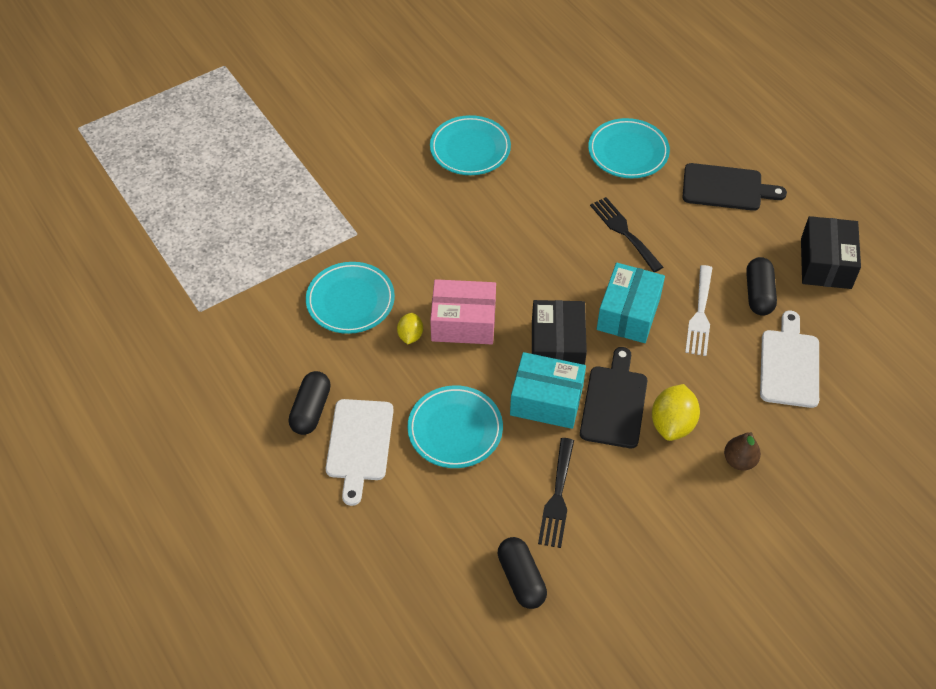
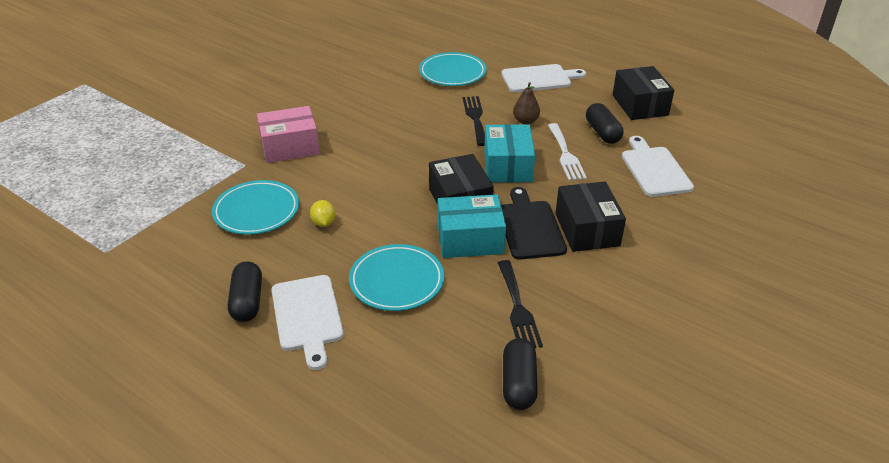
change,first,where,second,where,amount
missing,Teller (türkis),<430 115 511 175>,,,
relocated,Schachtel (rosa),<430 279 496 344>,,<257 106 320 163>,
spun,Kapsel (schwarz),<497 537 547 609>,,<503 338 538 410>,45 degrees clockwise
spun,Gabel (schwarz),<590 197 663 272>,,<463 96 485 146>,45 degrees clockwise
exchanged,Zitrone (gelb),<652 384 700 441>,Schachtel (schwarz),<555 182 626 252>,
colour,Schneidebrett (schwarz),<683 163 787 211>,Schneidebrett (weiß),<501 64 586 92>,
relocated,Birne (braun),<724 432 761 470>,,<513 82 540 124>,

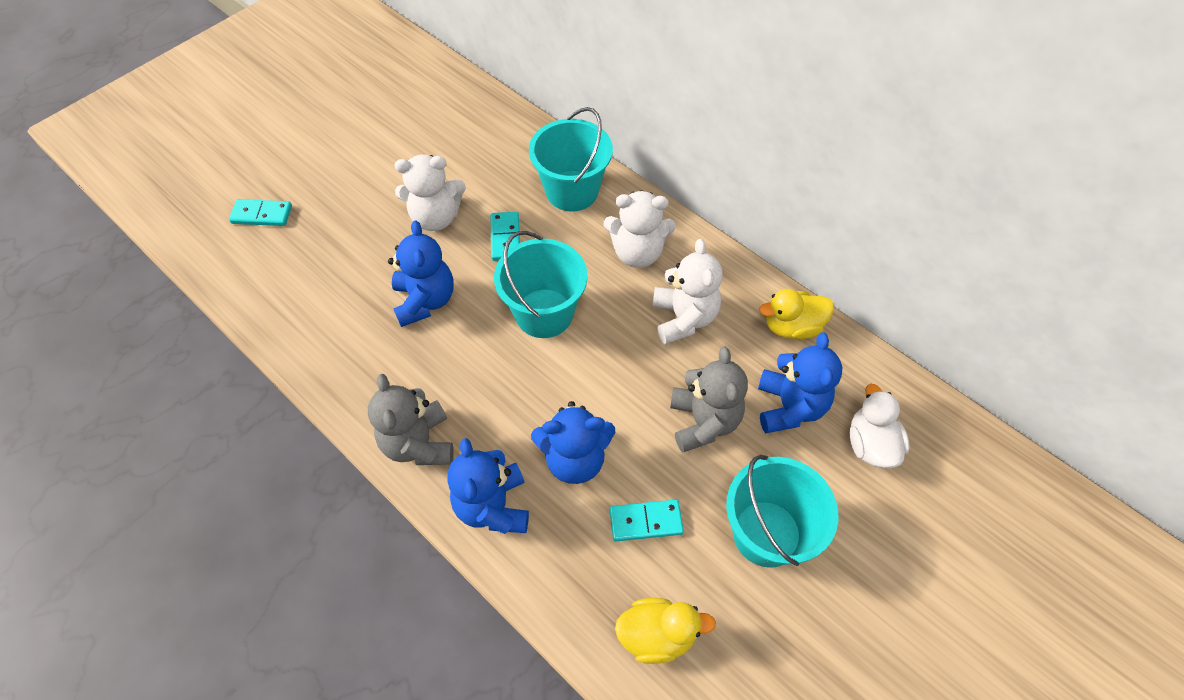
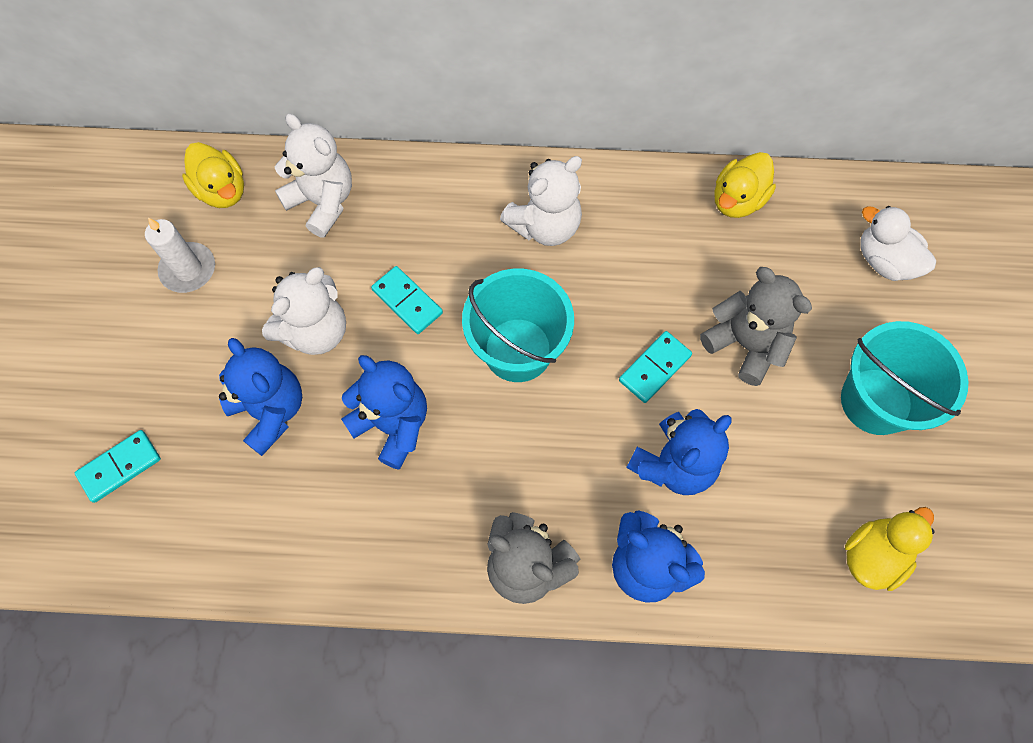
change,first,where,second,where,amount
missing,Eimer (türkis),<529 107 613 211>,,,
relocated,Dominostein (türkis),<610 500 684 542>,,<619 331 692 403>,
relocated,Teddybär (weiß),<652 239 723 344>,,<274 113 352 238>,
relocated,Teddybär (blau),<758 332 842 433>,,<219 338 302 456>,
appeared,,,Kerze (weiß),<145 218 215 293>,
appeared,,,Ente (gelb),<182 142 244 208>,

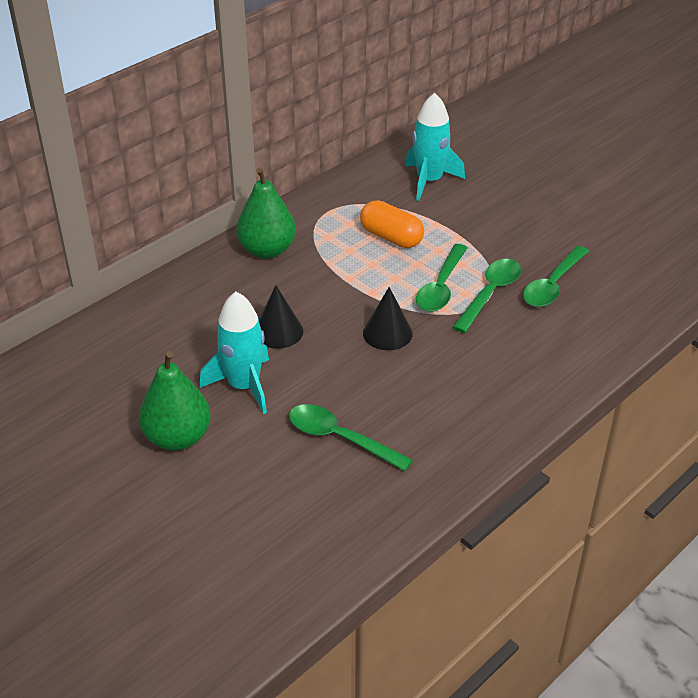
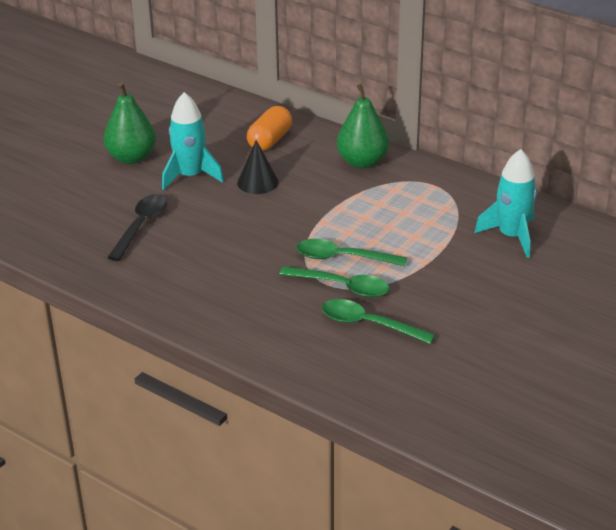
change,first,where,second,where,amount
colour,Löffel (grün),<289 404 413 471>,Löffel (schwarz),<107 194 167 261>,
relocated,Kapsel (orange),<360 200 424 248>,,<247 106 292 151>,
missing,Kegel (schwarz),<363 287 413 350>,,,

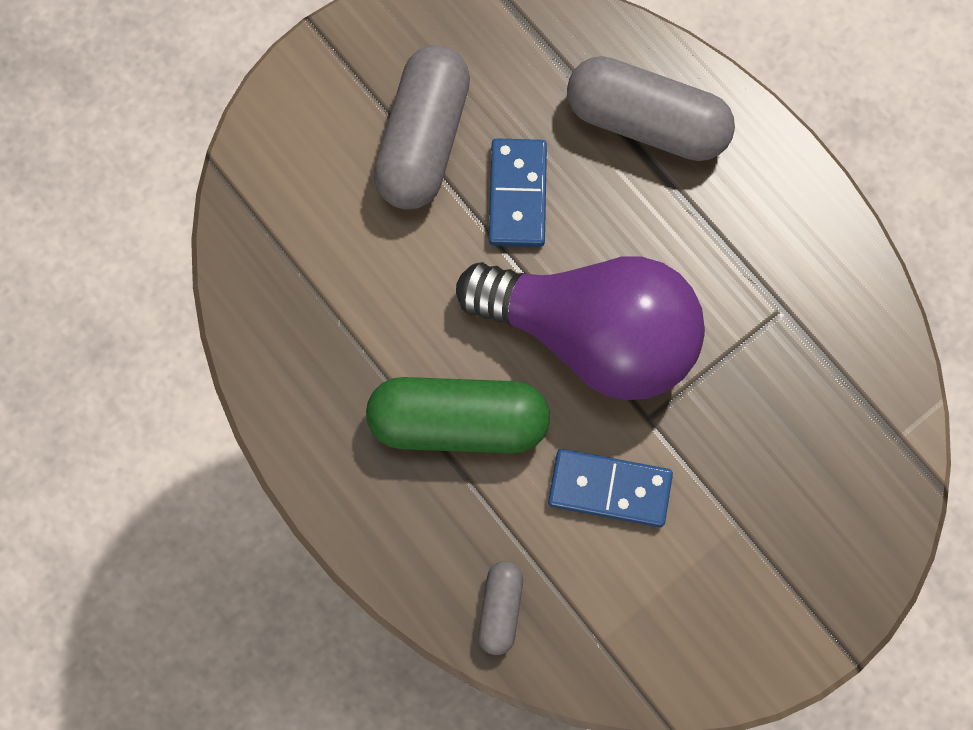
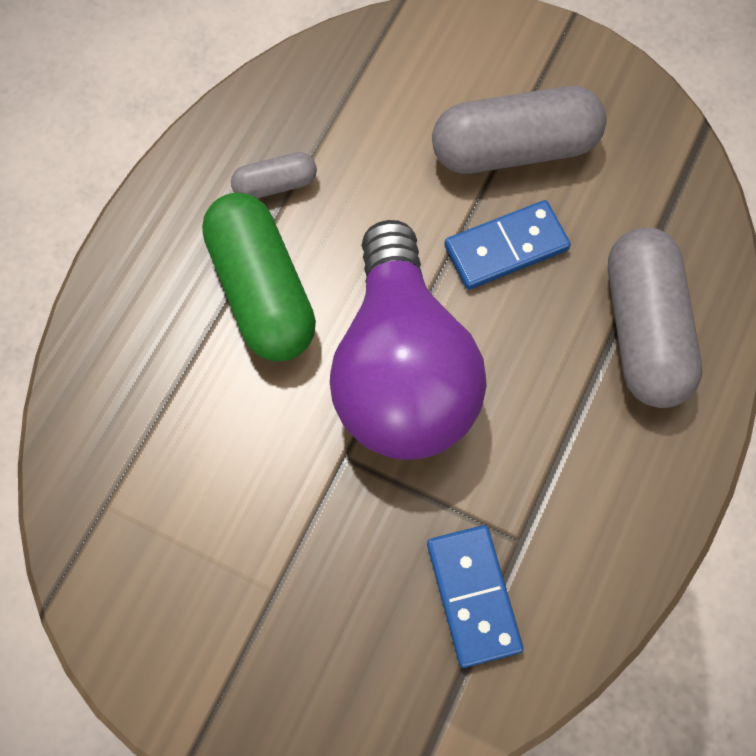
change,first,where,second,where,amount
relocated,Kapsel (grau),<478 561 523 655>,,<231 152 317 199>,
relocated,Dominostein (blau),<548 449 673 527>,,<427 525 523 668>,

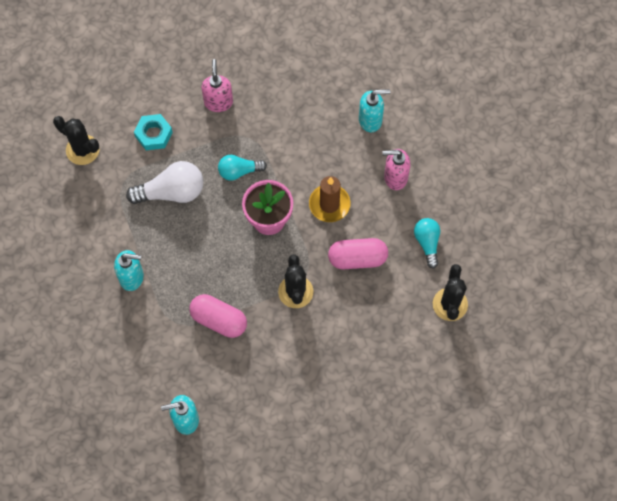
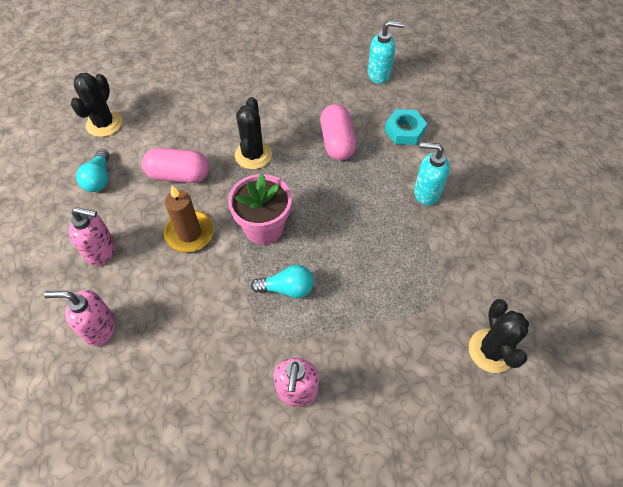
change,first,where,second,where,amount
spun,Kaktus (schwarz),<53 116 100 165>,,<469 299 529 373>,45 degrees clockwise
missing,Glühbirne (weiß),<126 161 203 204>,,,
relocated,Sechskantmutter (türkis),<134 114 173 150>,,<385 109 427 145>,
spun,Kapsel (rosa),<189 294 247 338>,,<320 104 357 160>,45 degrees clockwise
colour,Seifenspender (türkis),<359 89 390 132>,Seifenspender (rosa),<44 290 116 346>,

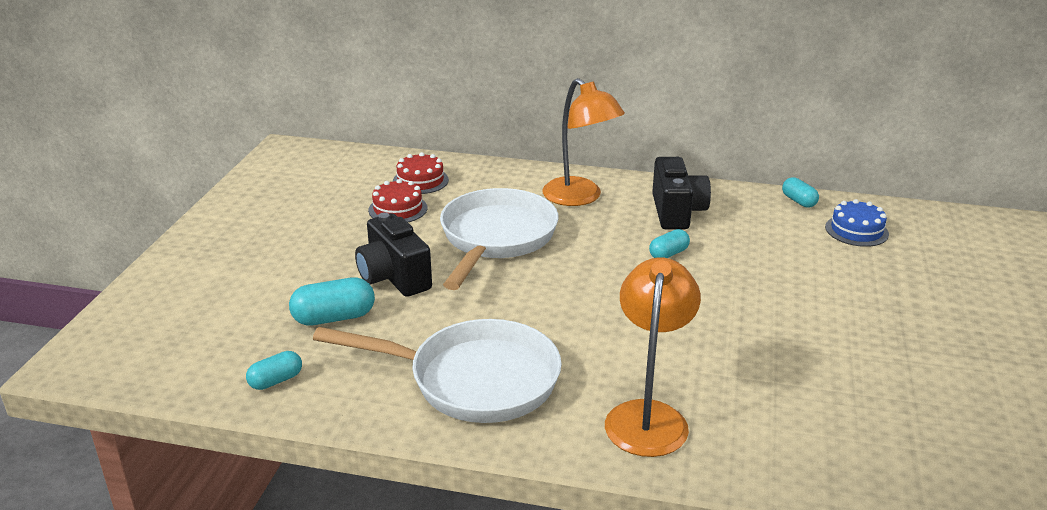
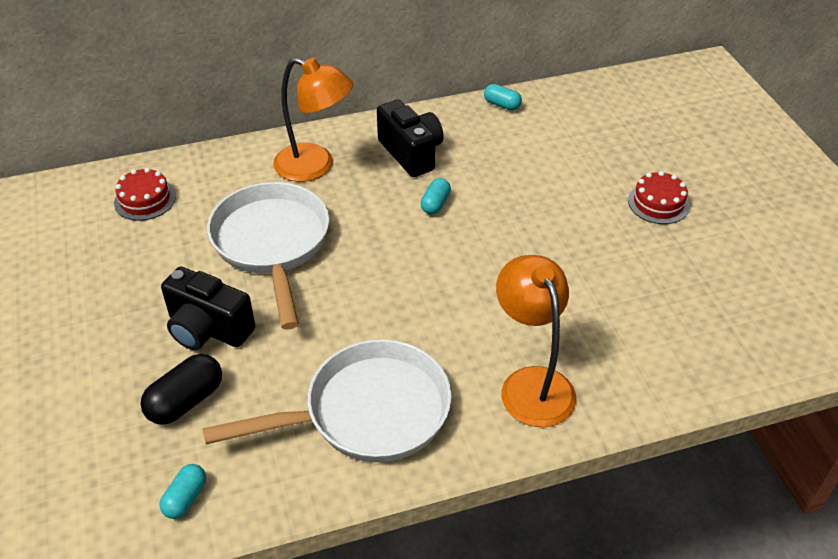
change,first,where,second,where,amount
colour,Kapsel (türkis),<289 277 375 326>,Kapsel (schwarz),<141 354 222 425>,
relocated,Kuchen (rot),<368 179 428 222>,,<628 171 690 224>,
missing,Kuchen (blau),<825 199 889 247>,,,

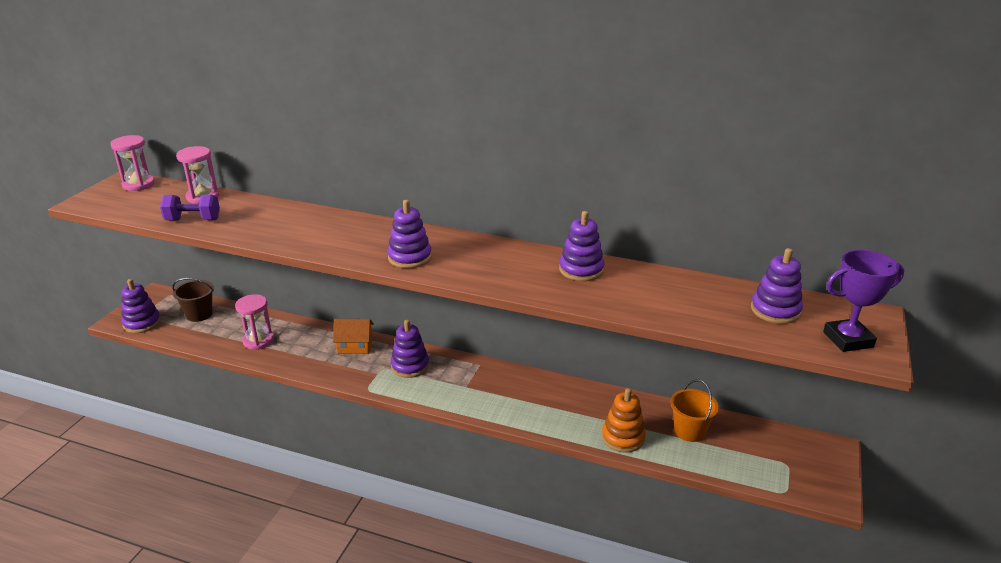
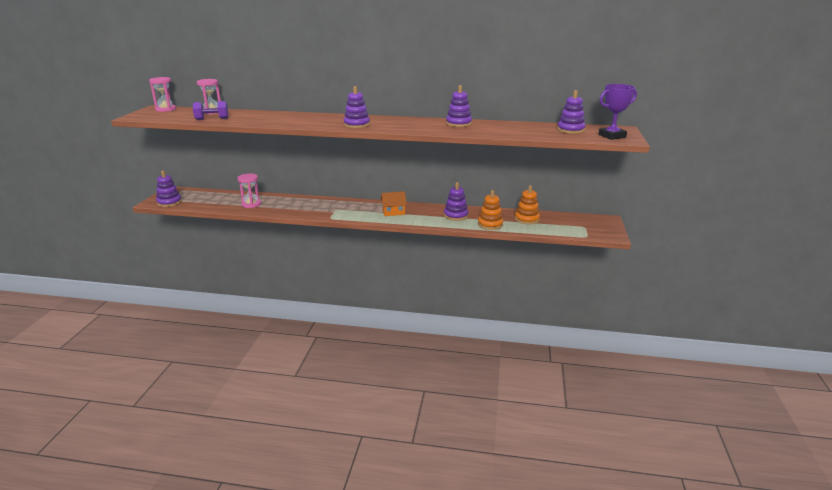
change,first,where,second,where,amount
missing,Eimer (braun),<172 278 214 322>,,,
relocated,Haus (orange),<333 319 374 354>,,<381 191 407 216>,
relocated,Stapelspielzeug (lila),<391 320 429 378>,,<444 182 468 221>,
exchanged,Eimer (orange),<670 379 719 442>,Stapelspielzeug (orange),<515 185 540 224>,

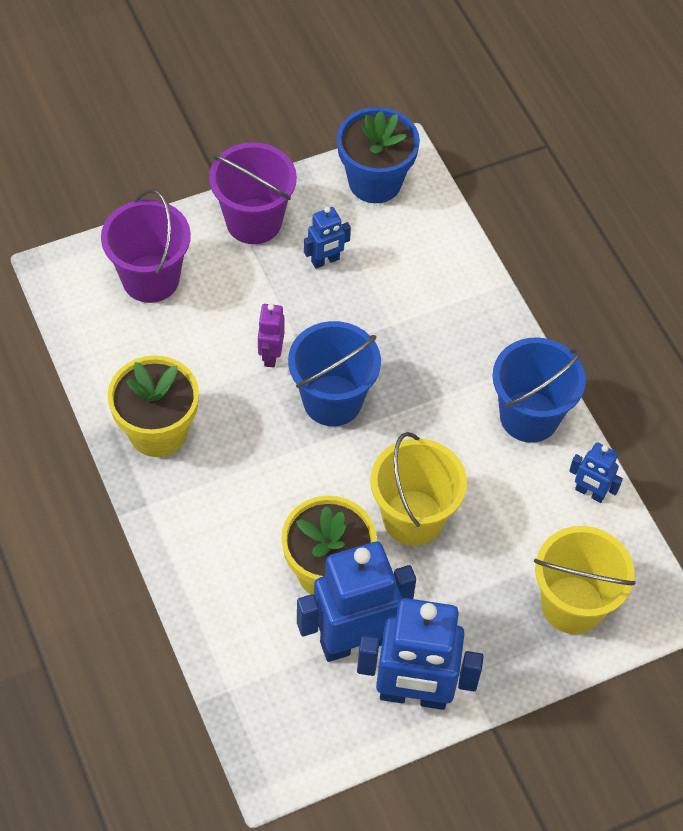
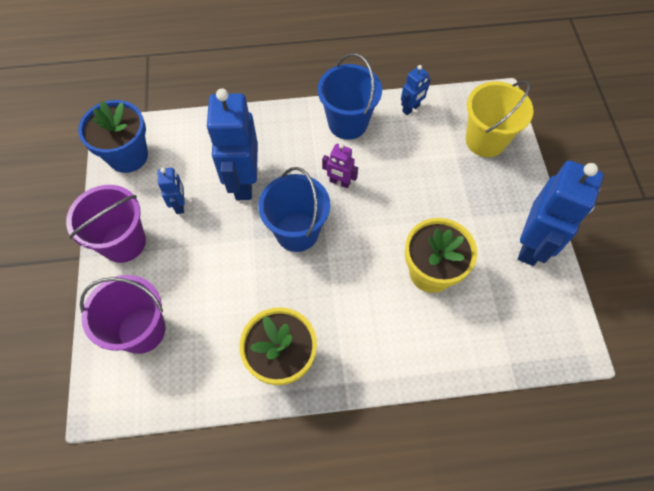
change,first,where,second,where,amount
relocated,Roboter (lila),<258 304 285 368>,,<322 143 358 188>,
relocated,Roboter (blau),<297 542 416 662>,,<206 89 258 200>,
missing,Eimer (gelb),<370 432 467 546>,,,

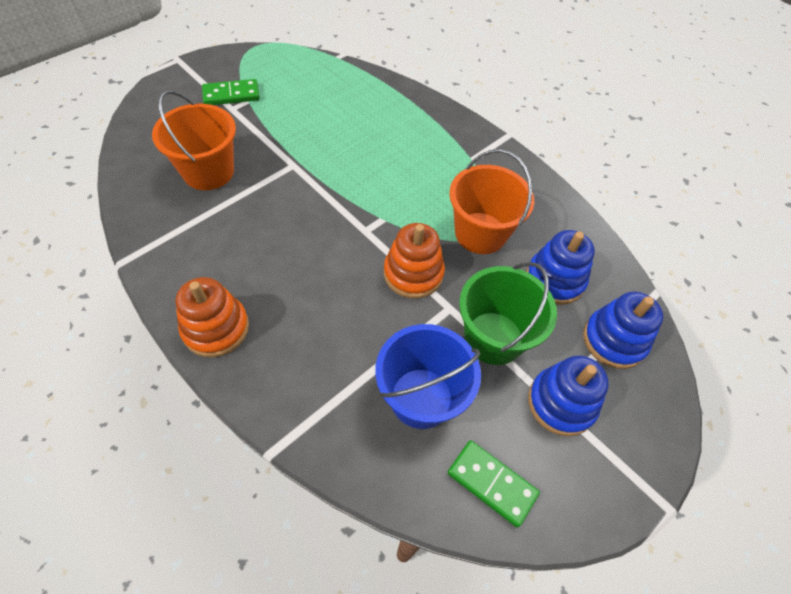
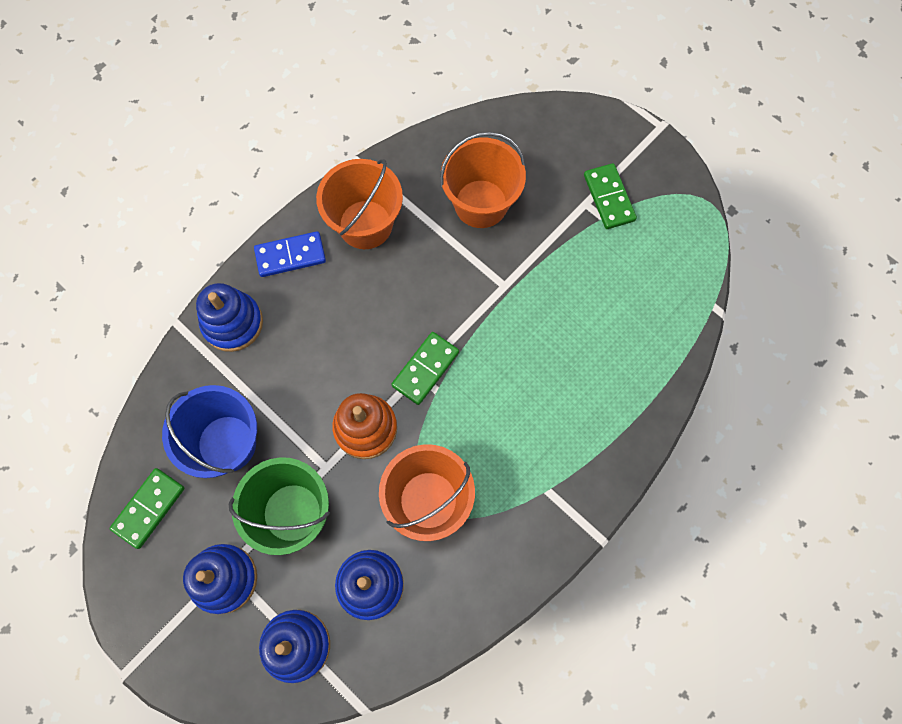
change,first,where,second,where,amount
exchanged,Stapelspielzeug (orange),<176 277 249 357>,Dominostein (blau),<254 231 326 277>,
appeared,,,Stapelspielzeug (blau),<196 283 263 352>,
appeared,,,Eimer (orange),<316 159 403 249>,
appeared,,,Dominostein (grün),<391 332 459 405>,

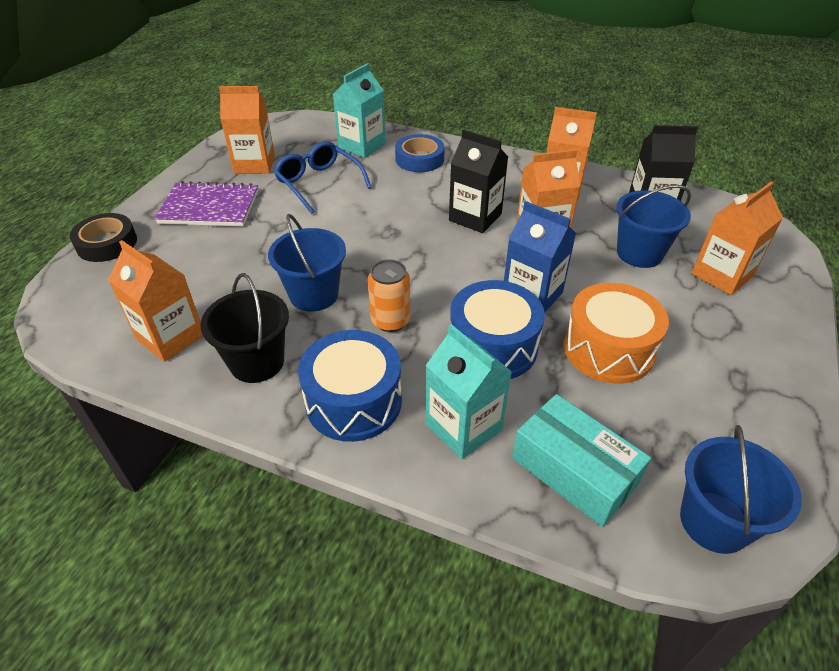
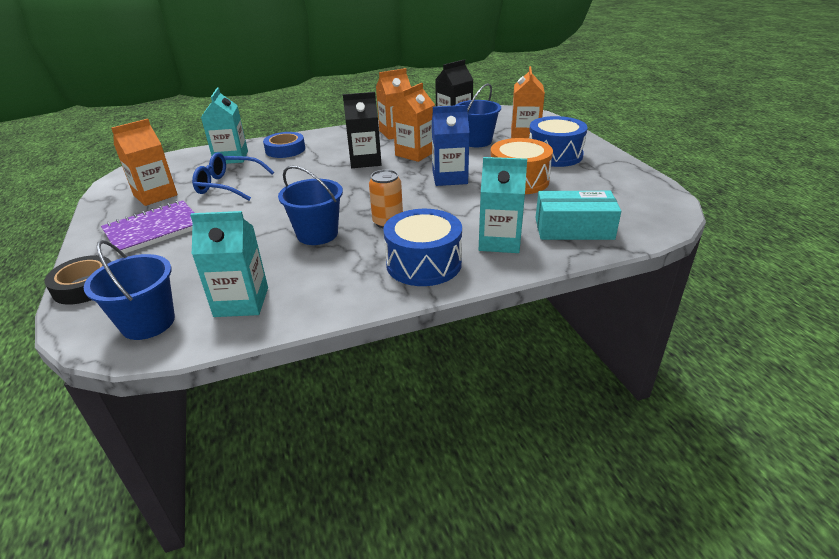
change,first,where,second,where,amount
colour,Getränkekarton (orange),<108 240 203 362>,Getränkekarton (türkis),<190 211 268 317>,
missing,Eimer (schwarz),<200 273 289 383>,,,
relocated,Trommel (blau),<450 280 545 379>,,<529 116 588 167>,
relocated,Eimer (blau),<680 425 802 554>,,<84 240 175 340>,

